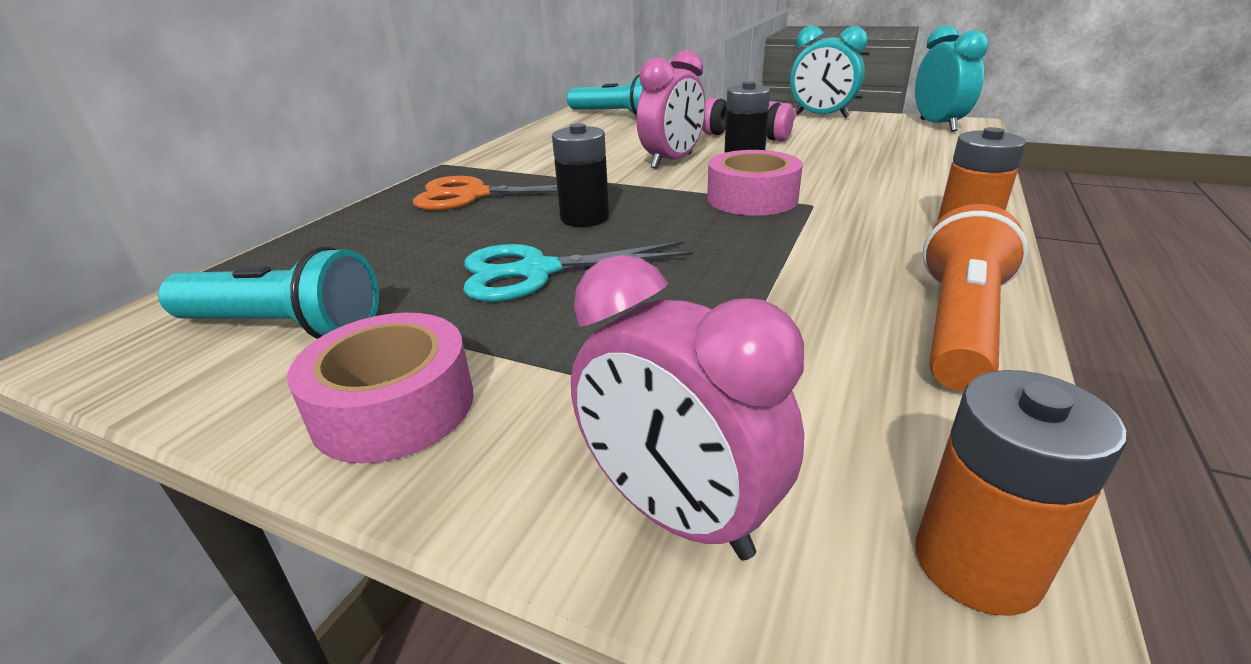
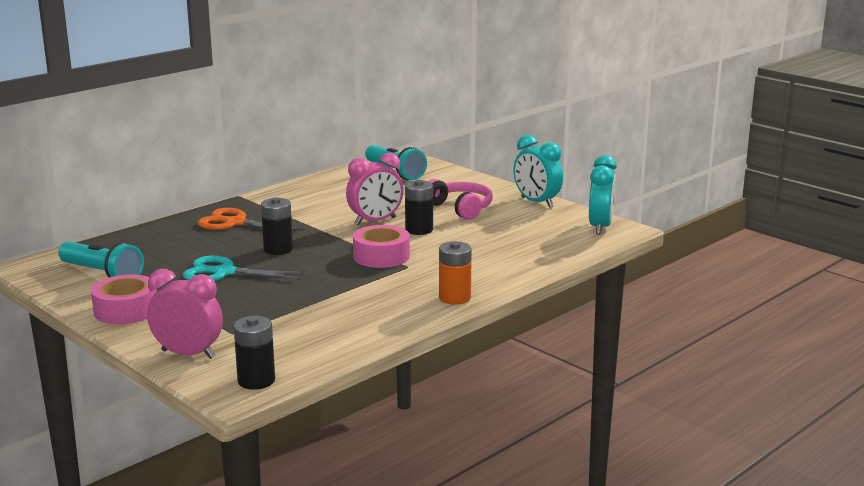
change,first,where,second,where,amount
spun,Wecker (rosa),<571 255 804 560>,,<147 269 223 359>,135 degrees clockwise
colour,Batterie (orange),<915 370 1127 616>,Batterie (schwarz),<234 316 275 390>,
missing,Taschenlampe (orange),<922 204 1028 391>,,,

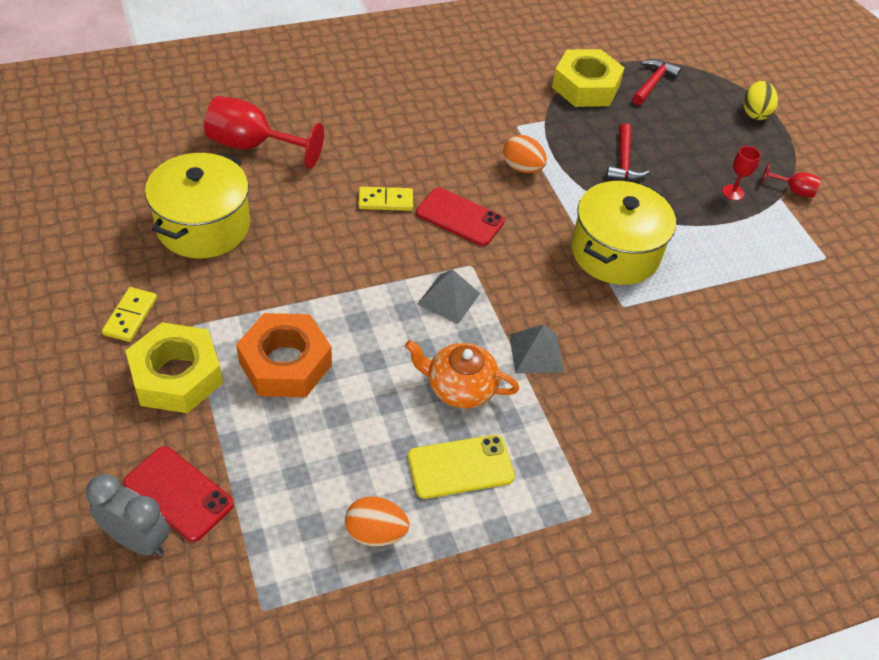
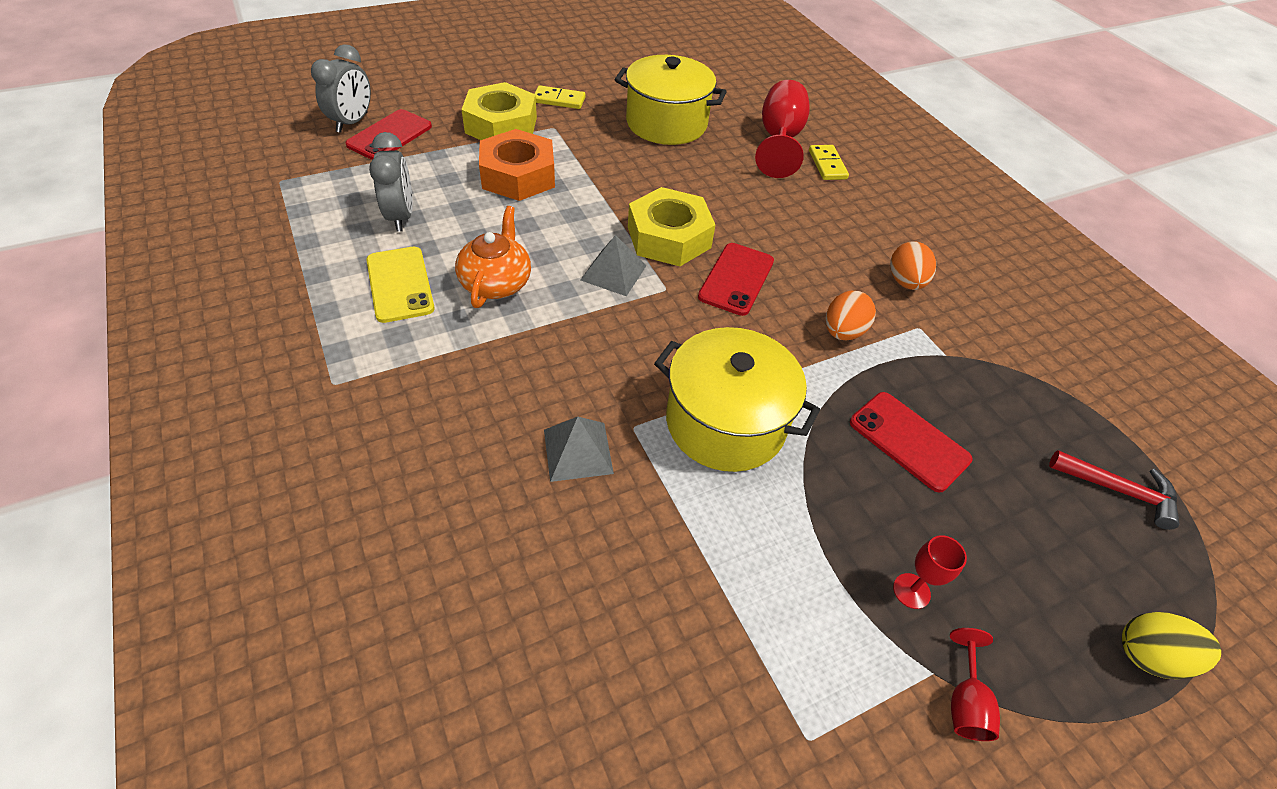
change,first,where,second,where,amount
relocated,Ei (orange),<345 496 409 547>,,<890 241 936 290>,
relocated,Dominostein (gelb),<358 187 413 211>,,<809 145 849 180>,
relocated,Pyramide (grau),<509 325 564 373>,,<544 417 614 482>,
relocated,Sechskantmutter (gelb),<552 49 624 107>,,<628 187 715 266>,
exchanged,Hammer (rot),<606 123 649 181>,Handy (rot),<850 392 973 492>,
appeared,,,Wecker (grau),<369 132 413 232>,

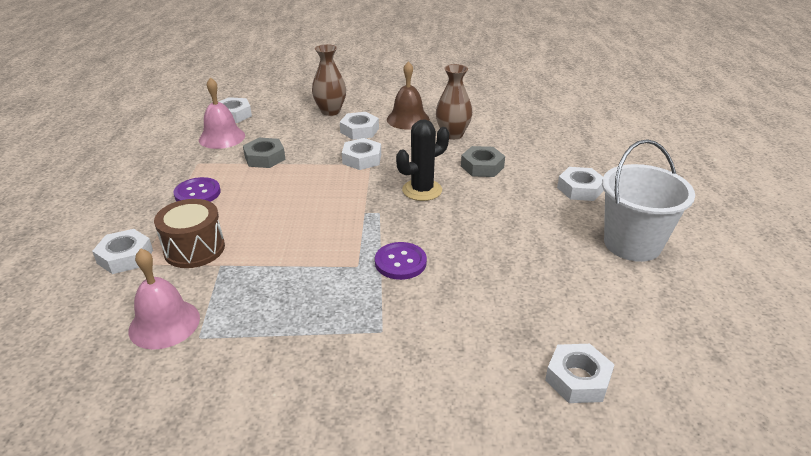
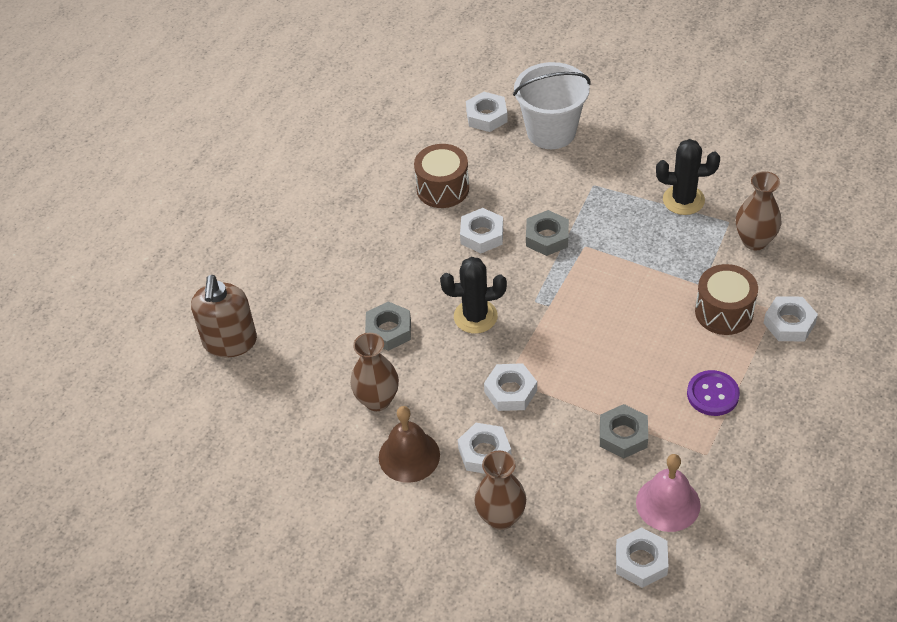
change,first,where,second,where,amount
exchanged,Glocke (rosa),<129 248 200 350>,Vase (braun),<736 171 781 251>,
exchanged,Knopf (lila),<375 242 427 280>,Sechskantmutter (grau),<526 210 569 256>,
relocated,Sechskantmutter (weiß),<557 167 604 201>,,<460 208 503 253>,
relocated,Eimer (weiß),<602 139 695 262>,,<513 62 590 149>,
appeared,,,Seifenspender (braun),<191 275 257 357>,
appeared,,,Trommel (braun),<414 144 469 208>,
appeared,,,Kaktus (schwarz),<656 139 720 215>,

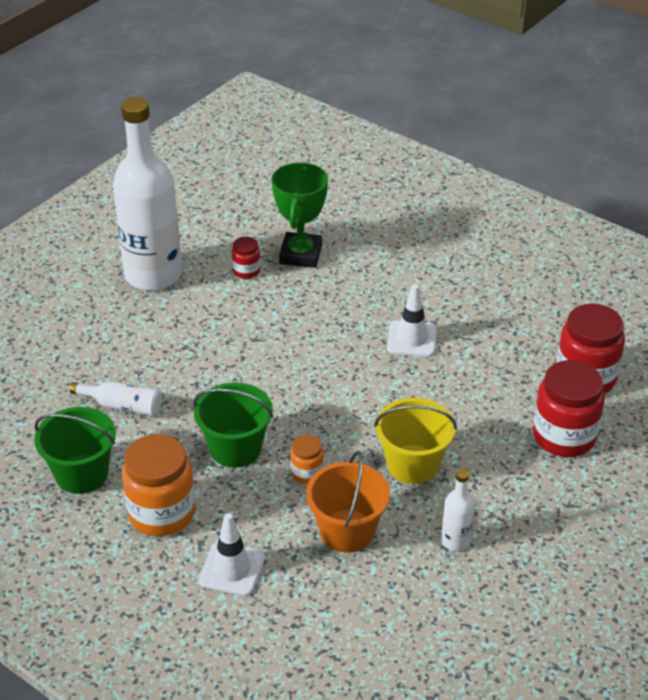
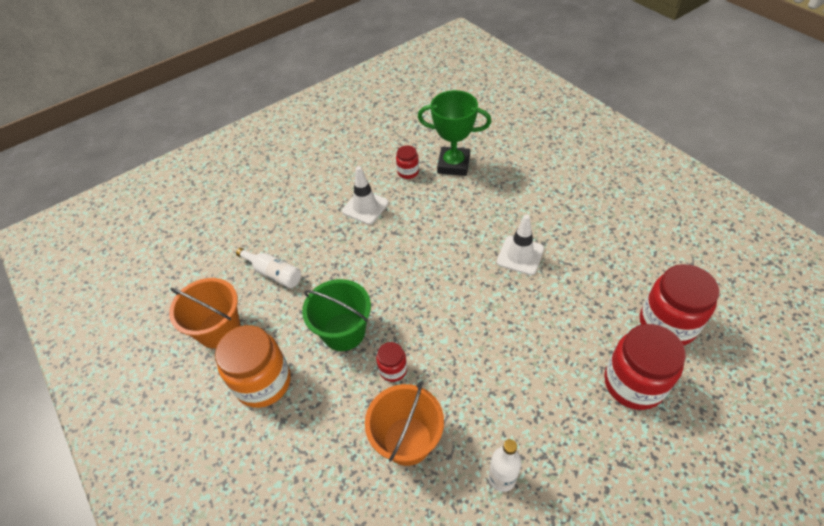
change,first,where,second,where,amount
colour,Eimer (grün),<34 407 116 494>,Eimer (orange),<169 278 240 349>,
missing,Flasche (weiß),<113 97 182 291>,,,
relocated,Leitkegel (weiß),<199 513 265 596>,,<342 166 389 225>,
spun,Pokal (grün),<272 163 328 268>,,<418 90 491 176>,75 degrees clockwise
colour,Einmachglas (orange),<290 435 324 484>,Einmachglas (rot),<376 342 407 382>,
missing,Eimer (gelb),<374 398 457 484>,,,

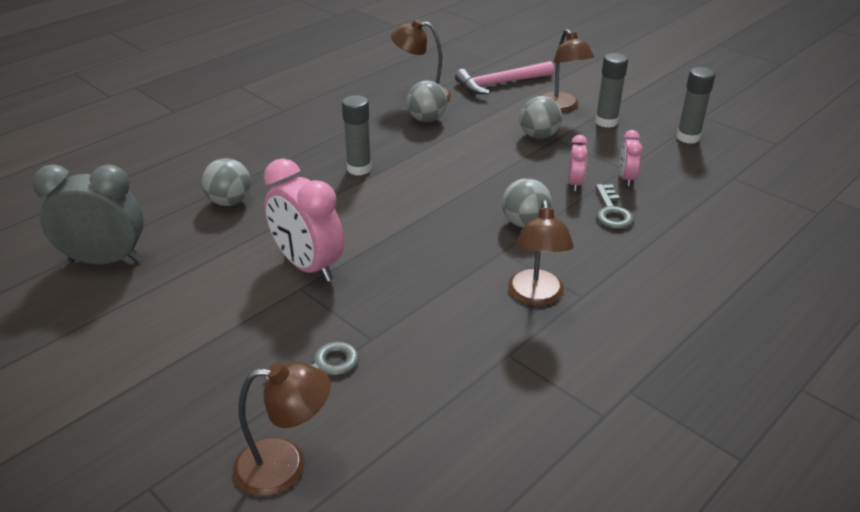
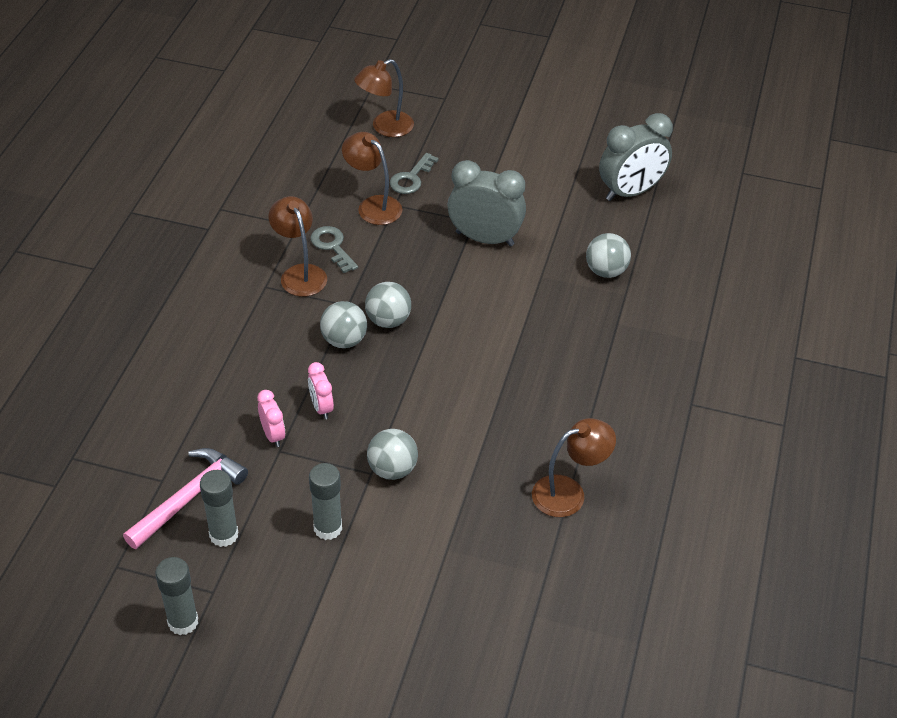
change,first,where,second,where,amount
colour,Wecker (rosa),<264 158 344 282>,Wecker (grau),<447 160 526 246>,
relocated,Klebestift (grau),<342 95 371 176>,,<155 557 198 635>,
relocated,Ball (grau),<406 80 447 122>,,<365 282 411 328>,
relocated,Hammer (rosa),<455 61 554 94>,,<123 448 248 549>,
relocated,Lampe (braun),<542 29 594 112>,,<342 132 402 225>,
relocated,Schlüssel (grau),<595 184 634 229>,,<310 226 358 273>,

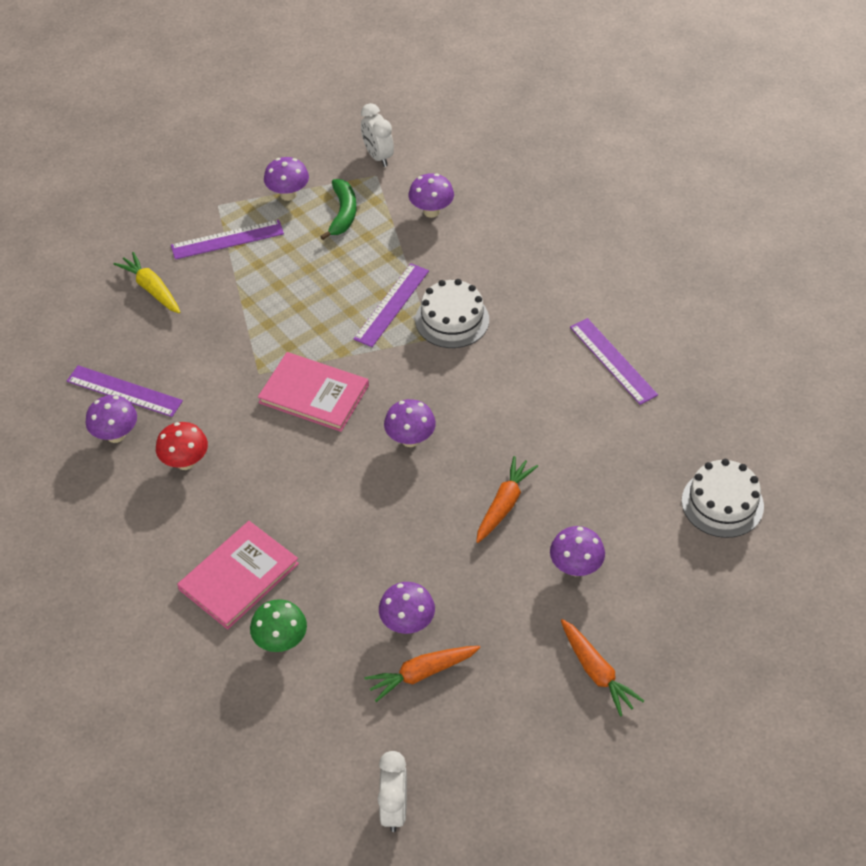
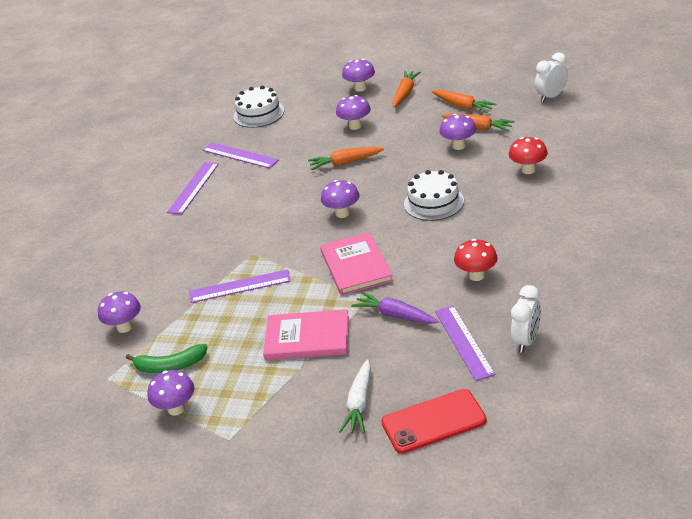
change,first,where,second,where,amount
relocated,Pilz (lila),<85 395 137 443>,,<342 59 375 92>,
colour,Karotte (gelb),<114 252 181 313>,Karotte (weiß),<339 359 371 434>,
relocated,Lineal (lila),<171 220 284 260>,,<202 142 279 169>,
relocated,Buch (rosa),<177 521 299 630>,,<263 309 349 360>,
colour,Pilz (grün),<250 599 307 652>,Pilz (rot),<509 137 548 174>,
spun,Banane (grün),<320 179 356 240>,,<126 344 207 373>,150 degrees counterclockwise
relocated,Wecker (weiß),<361 103 394 167>,,<511 285 541 353>,
relocated,Kuchen (weiß),<415 279 489 348>,,<404 170 464 221>,
appeared,,,Karotte (lila),<351 292 439 324>,
appeared,,,Handy (rot),<381 389 487 454>,
appeared,,,Karotte (orange),<432 90 496 113>,

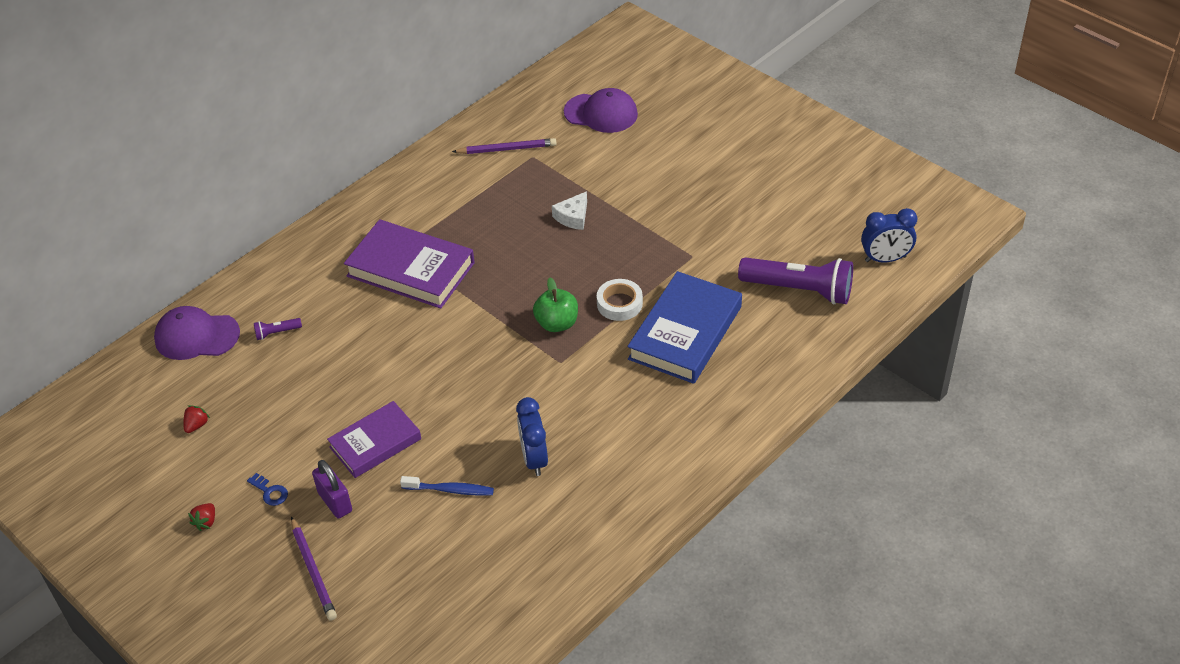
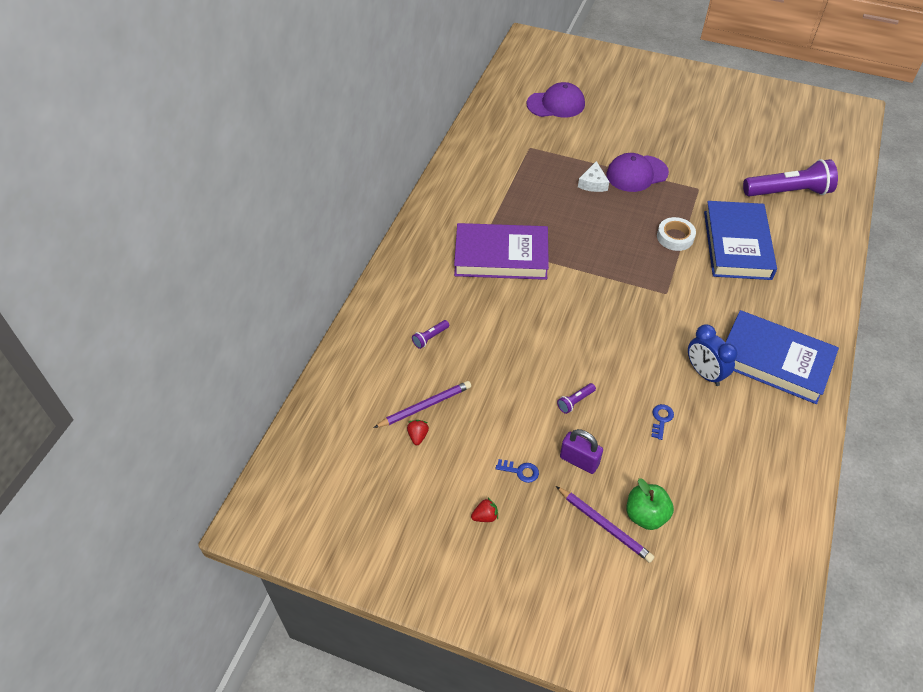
change,first,where,second,where,amount
relocated,Kappe (lila),<154 306 240 360>,,<606 153 669 192>,
spun,Erdbeere (rot),<188 503 215 531>,,<471 498 498 522>,105 degrees counterclockwise
exchanged,Buch (lila),<327 401 421 478>,Taschenlampe (lila),<557 383 596 414>,
exchanged,Zahnbürste (blau),<400 476 494 496>,Schlüssel (blau),<651 404 674 440>,
relocated,Bleistift (lila),<452 138 557 154>,,<374 381 471 428>,
relocated,Apfel (grün),<533 278 578 332>,,<627 478 674 530>,
missing,Wecker (blau),<861 208 917 263>,,,
appeared,,,Buch (blau),<725 310 839 404>,

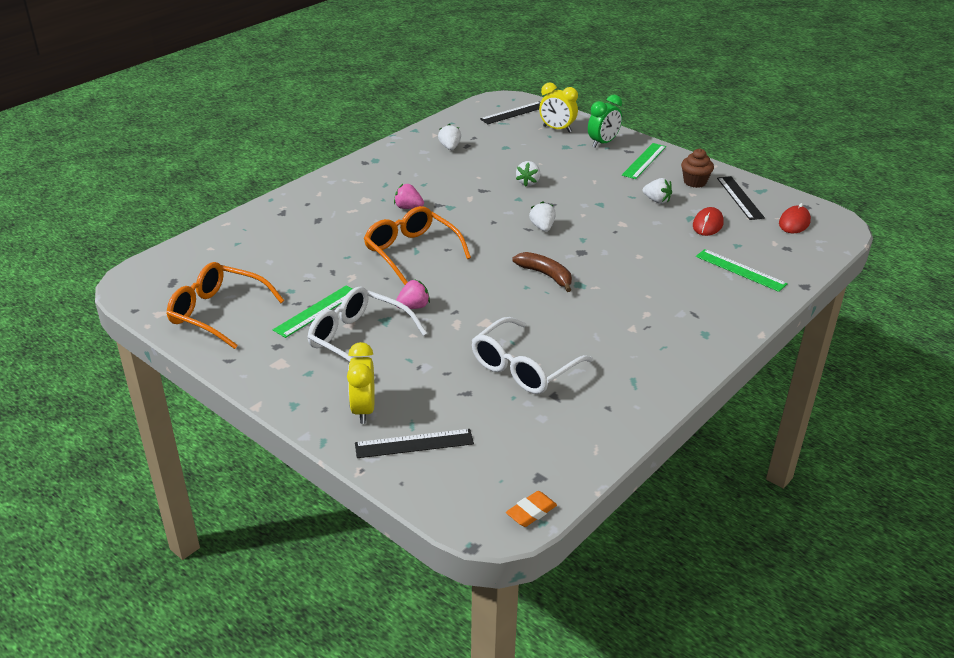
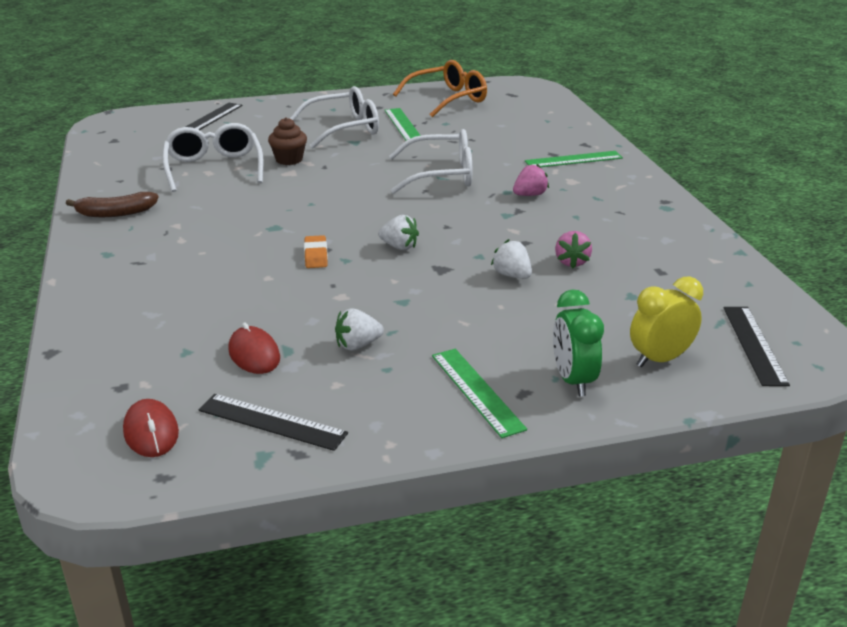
change,first,where,second,where,amount
missing,Wecker (gelb),<347 342 375 424>,,,
colour,Brille (orange),<364 206 471 285>,Brille (weiß),<389 129 472 194>,
relocated,Erdbeere (rosa),<396 279 430 309>,,<555 231 592 268>,
missing,Erdbeere (weiß),<438 124 461 150>,,,
relocated,Radiergummi (orange),<506 491 557 527>,,<304 235 328 268>,
relocated,Banane (braun),<513 252 572 292>,,<66 192 159 217>,
relocated,Muffin (braun),<681 149 714 188>,,<268 117 307 165>,
relocated,Lineal (grün),<696 249 788 292>,,<525 151 623 167>,

